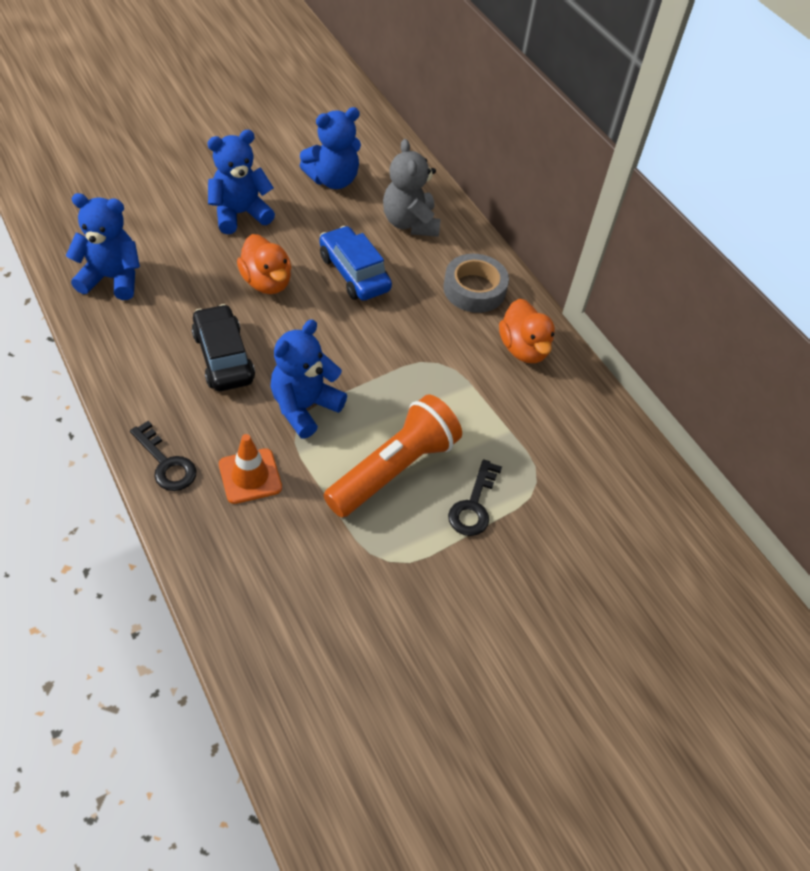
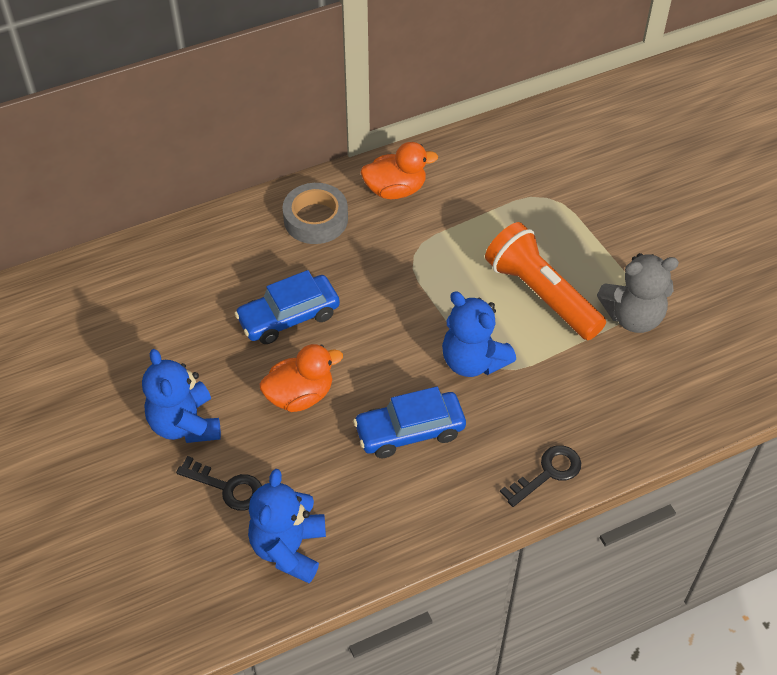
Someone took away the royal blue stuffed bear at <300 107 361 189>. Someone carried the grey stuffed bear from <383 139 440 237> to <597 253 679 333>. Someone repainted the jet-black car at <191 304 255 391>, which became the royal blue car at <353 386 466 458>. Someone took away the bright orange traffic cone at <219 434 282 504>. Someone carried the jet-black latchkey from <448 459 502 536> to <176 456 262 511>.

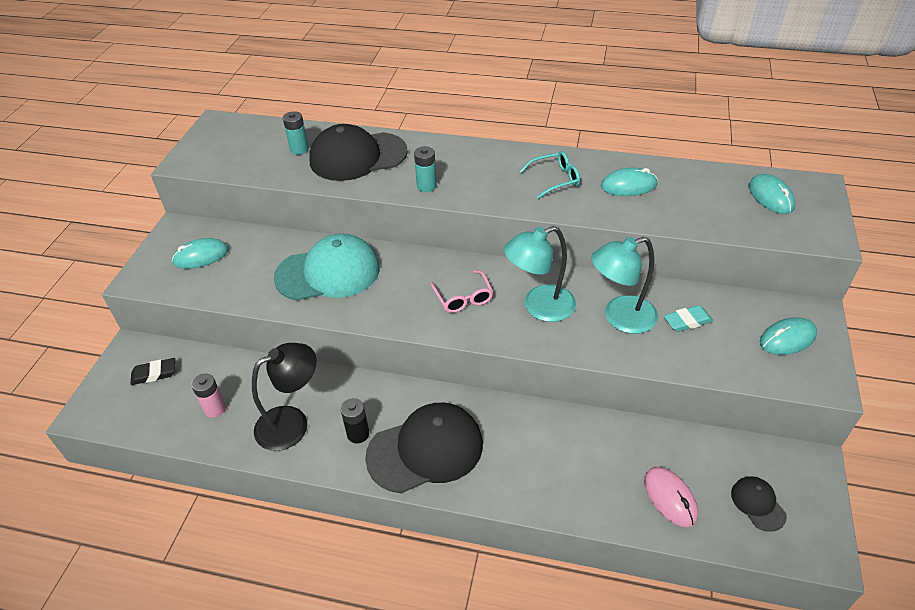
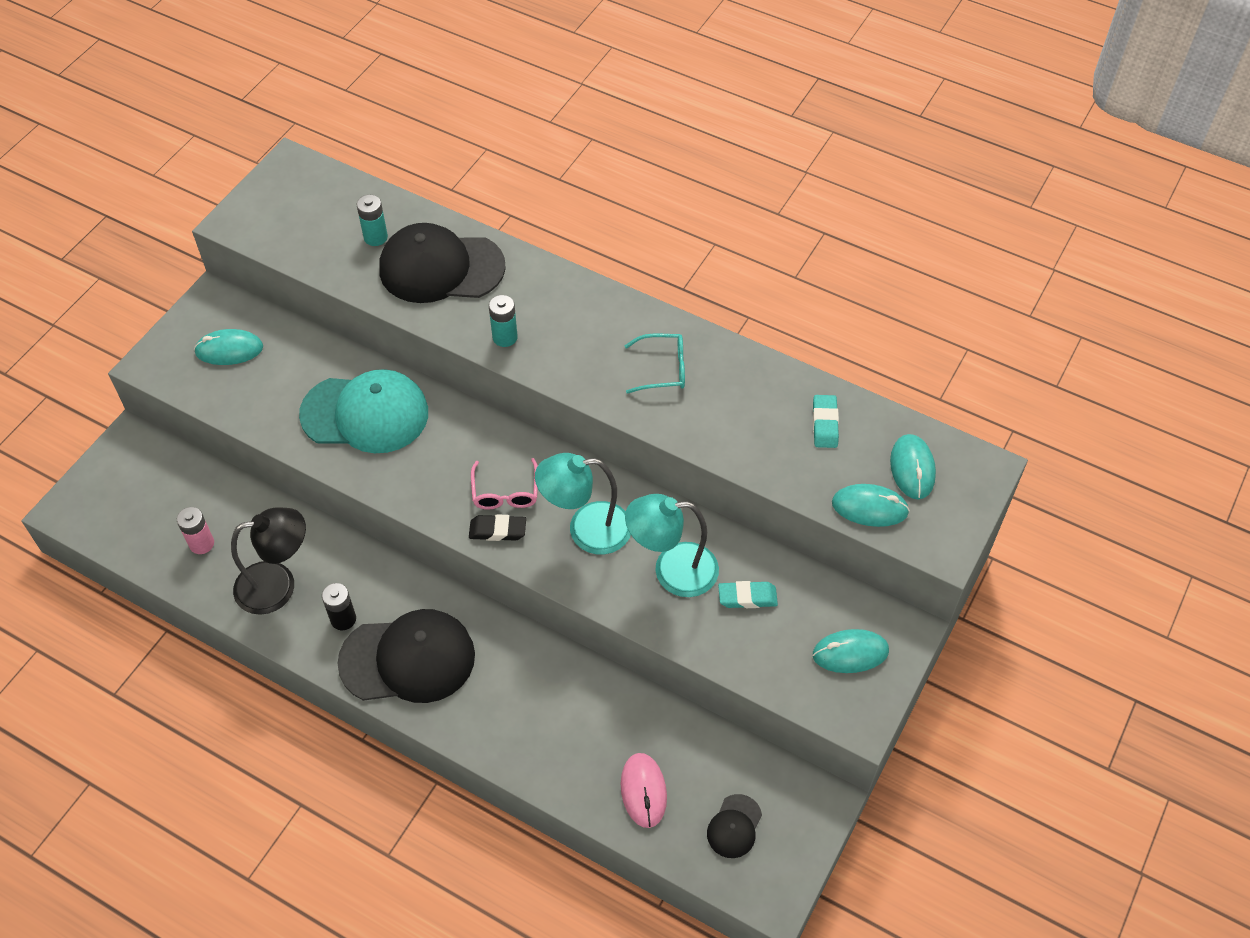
Someone carried the turquoise computer mouse from <601 168 658 196> to <832 484 910 527>. Someone carried the jet-black pencil eraser from <130 358 175 385> to <469 514 526 541>. Someone rotated the jet-black peaked cap at <731 477 787 532> by 150 degrees counterclockwise. Someone put down the turquoise pencil eraser at <813 395 839 448>.

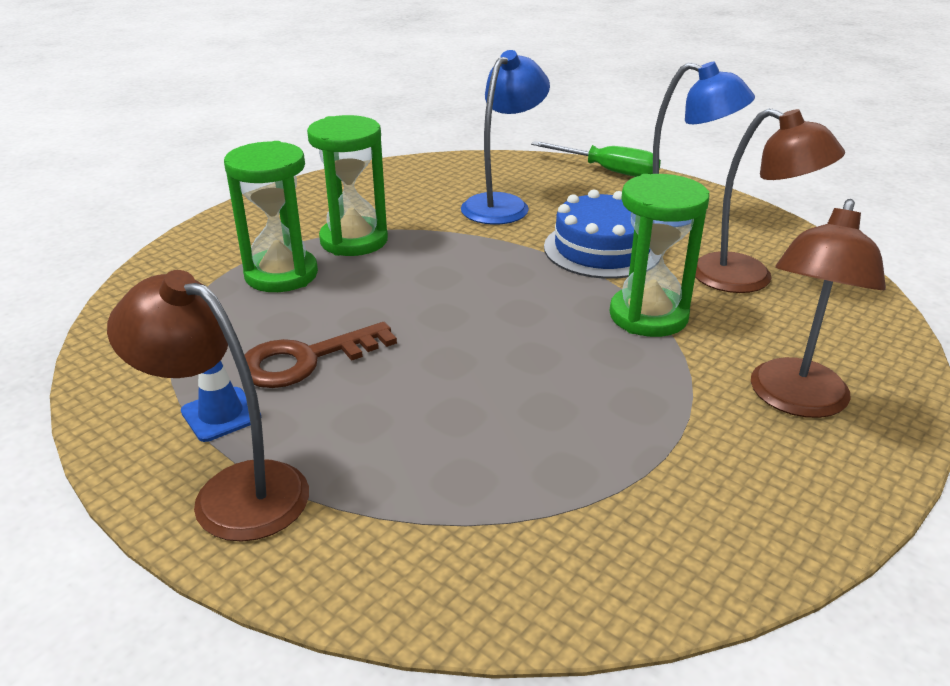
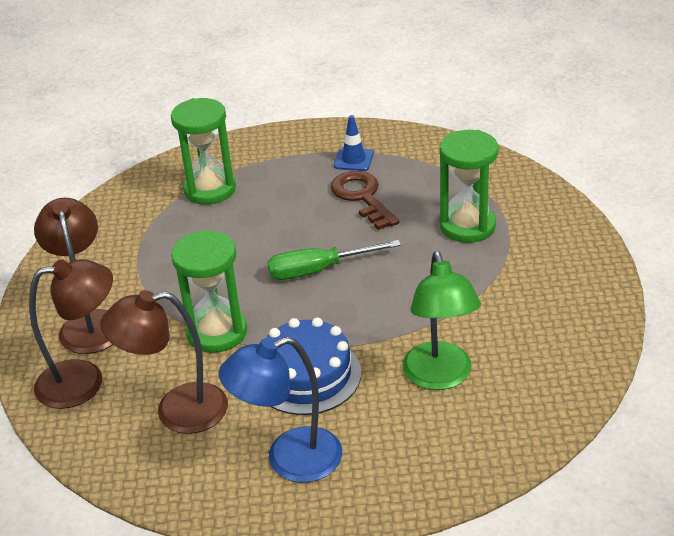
Someone repainted the royal blue reading lamp at <461 50 550 225>, which became the green reading lamp at <402 251 481 390>. Someone carried the green hourglass from <307 115 388 256> to <171 98 236 205>. Someone carried the green hand screwdriver from <531 141 661 177> to <267 240 401 280>. Someone carried the dark brown reading lamp from <107 270 309 542> to <29 259 113 409>. Someone rotated the dark brown latchkey at <245 322 397 388> by 45 degrees counterclockwise.

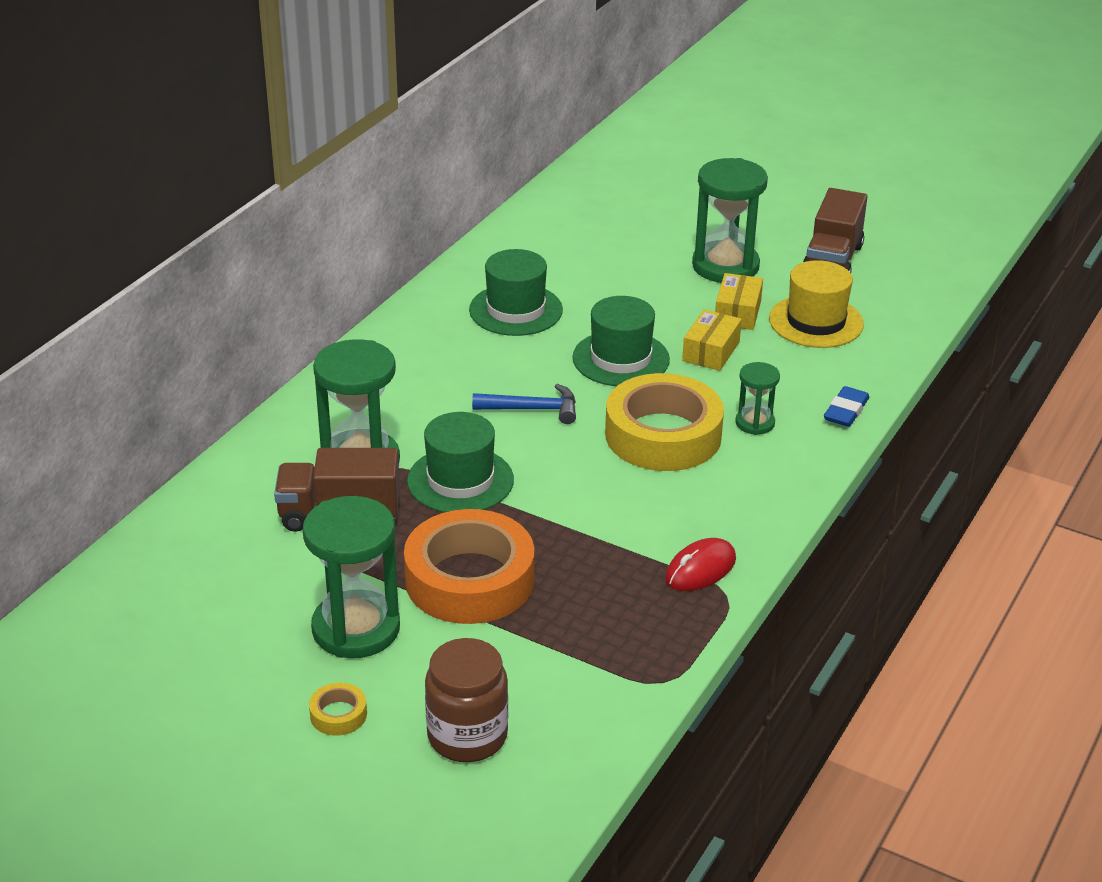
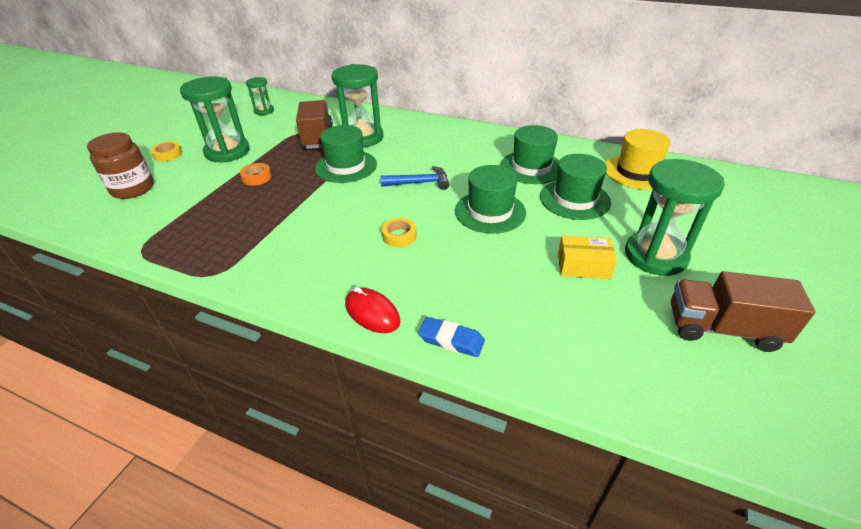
Someone carried the yellow top hat from <769 260 864 348> to <605 129 671 190>. Someone took away the yellow package at <682 309 742 371>. Someone carried the green hourglass from <735 362 780 435> to <246 77 274 115>. Someone scaled the yellow tape at <605 373 724 471> by 0.40. Someone rotated the royal blue carpenter's hammer at <472 384 576 424> by 90 degrees counterclockwise. Someone scaled the bright orange tape at <404 509 534 624> by 0.40. Someone carried the crimson computer mouse from <665 538 736 591> to <345 287 401 333>. Someone put down the green top hat at <540 154 611 220>.

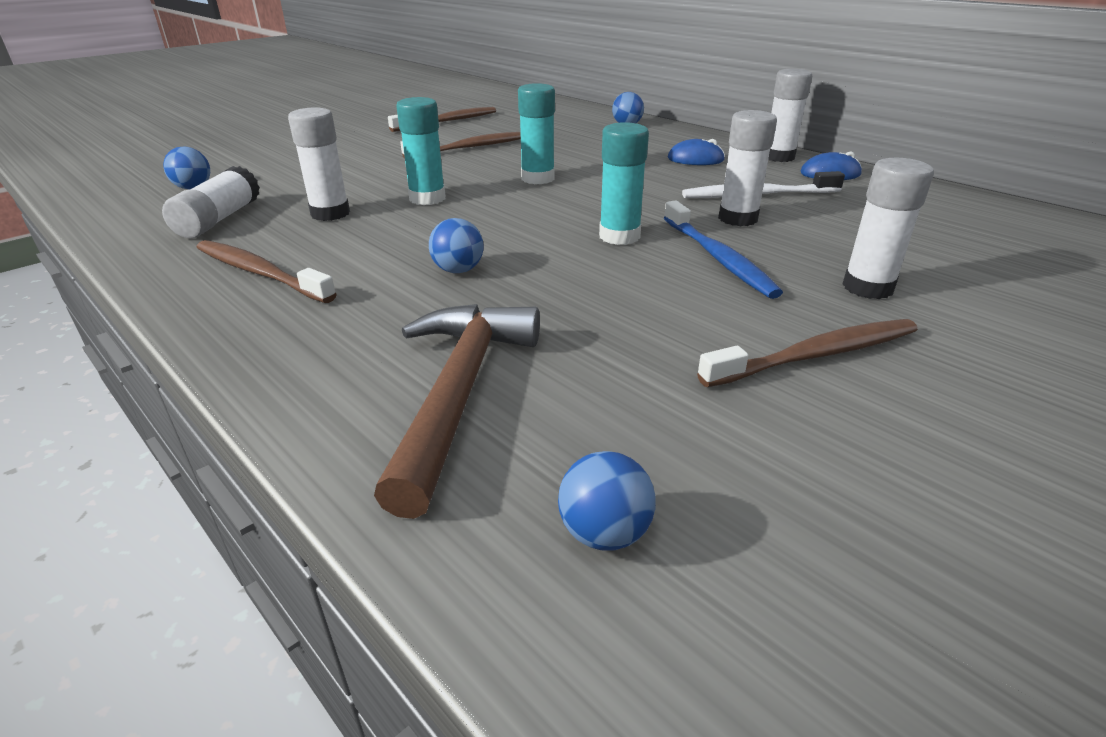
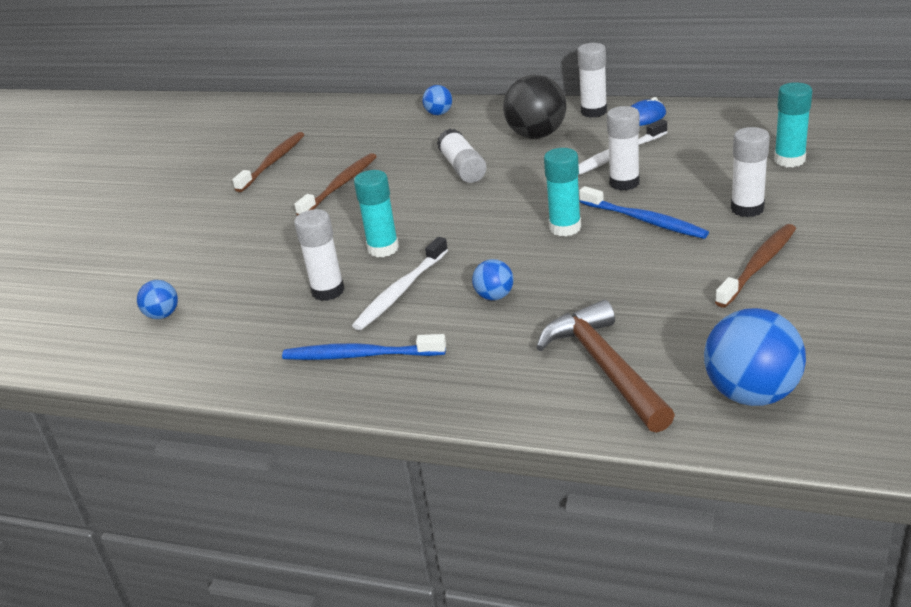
Someone carried the turquoise glue stick from <518 83 555 184> to <774 82 812 167>. Someone swapped the royal blue computer mouse at <668 139 725 165> for the jet-black ball at <503 75 566 139>. Someone carried the snow-white glue stick from <162 166 260 238> to <437 129 487 183>. Someone repainted the dark brown tooth brush at <196 240 337 303>, which became the royal blue tooth brush at <282 334 446 360>. Someone scaled the royal blue ball at <558 451 656 551> by 1.95. Someone put down the snow-white tooth brush at <352 237 448 331>.

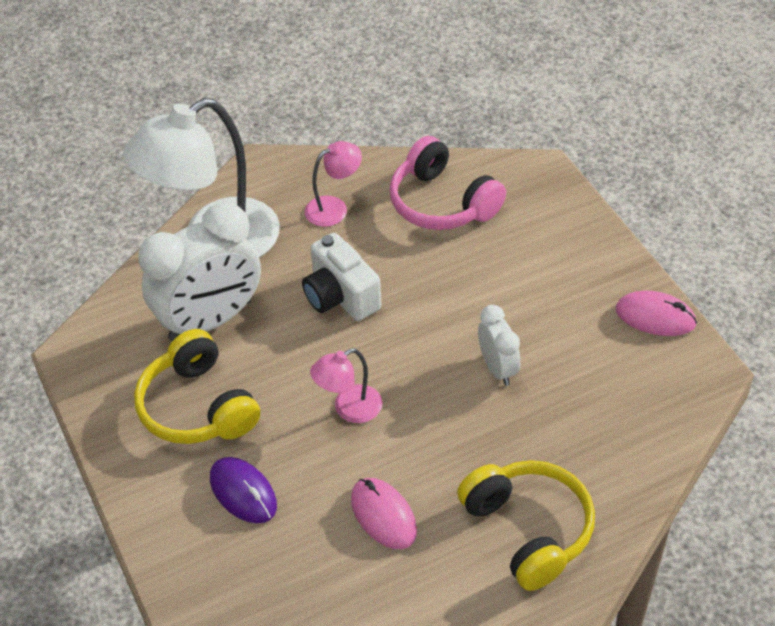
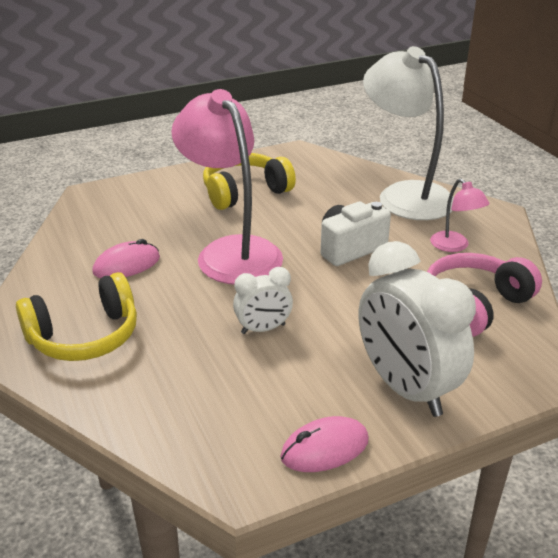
Someone carried the snow-white alarm clock from <138 202 261 341> to <359 241 476 417>. Someone rotated the rose-pink computer mouse at <616 291 697 336> by 45 degrees clockwise. Someone scaled the rose-pink reading lamp at <310 348 382 423> by 2.18. Someone took away the purple computer mouse at <210 457 277 523>.

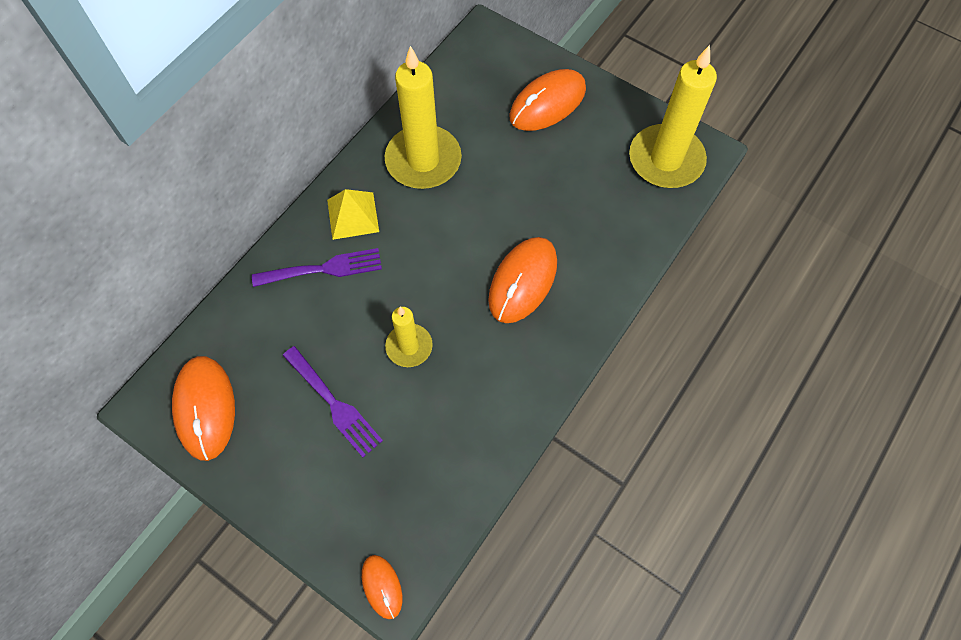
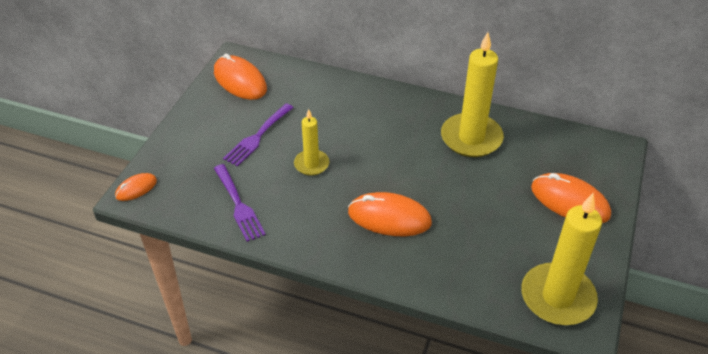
Someone took away the yellow solid pyramid at <327 189 379 240>. Someone carried the purple dinner fork from <252 248 382 287> to <214 164 266 242>. Someone rotated the bright orange computer mouse at <172 356 235 461> by 75 degrees clockwise.

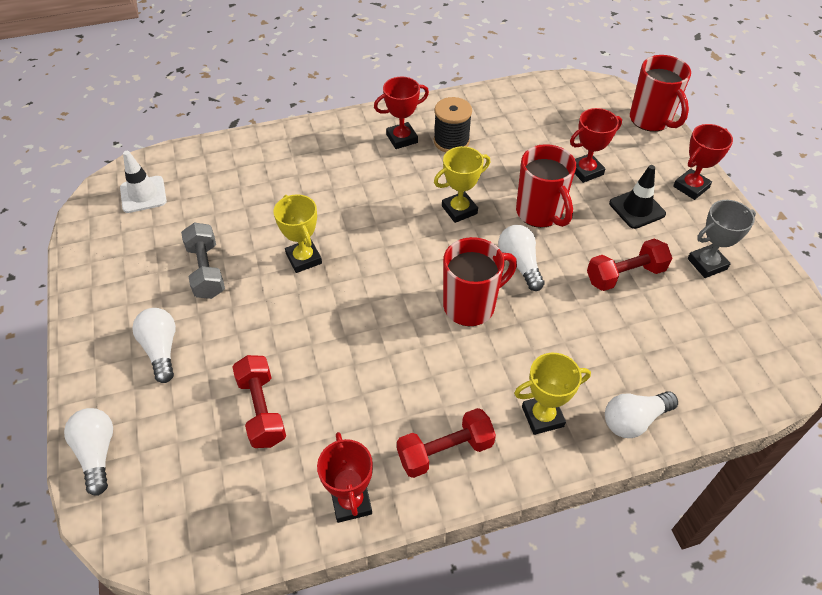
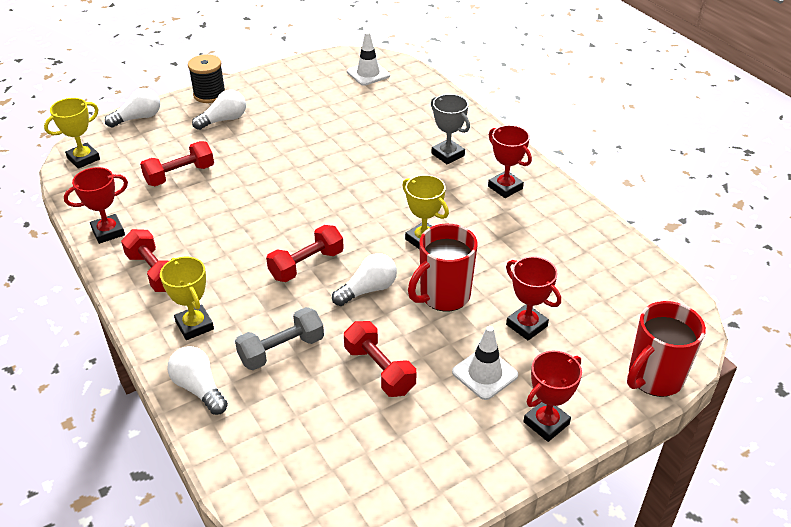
Someone carried the jet-black spool from <434 97 472 152> to <188 54 225 103>. Someone rotated the crimson award cup at <673 124 733 200> by 75 degrees counterclockwise. Someone repainted the jet-black traffic cone at <609 165 666 229>, which became the snow-white traffic cone at <452 326 518 400>. Someone carried the yellow award cup from <273 194 322 273> to <44 98 100 169>. Someone carried the grey award cup from <688 200 756 278> to <431 94 470 164>. Someone carried the grey dumbbell from <181 222 225 299> to <235 307 324 370>. Someone swapped the crimson coffee mug at <443 237 517 326> for the crimson dumbbell at <266 225 344 282>.

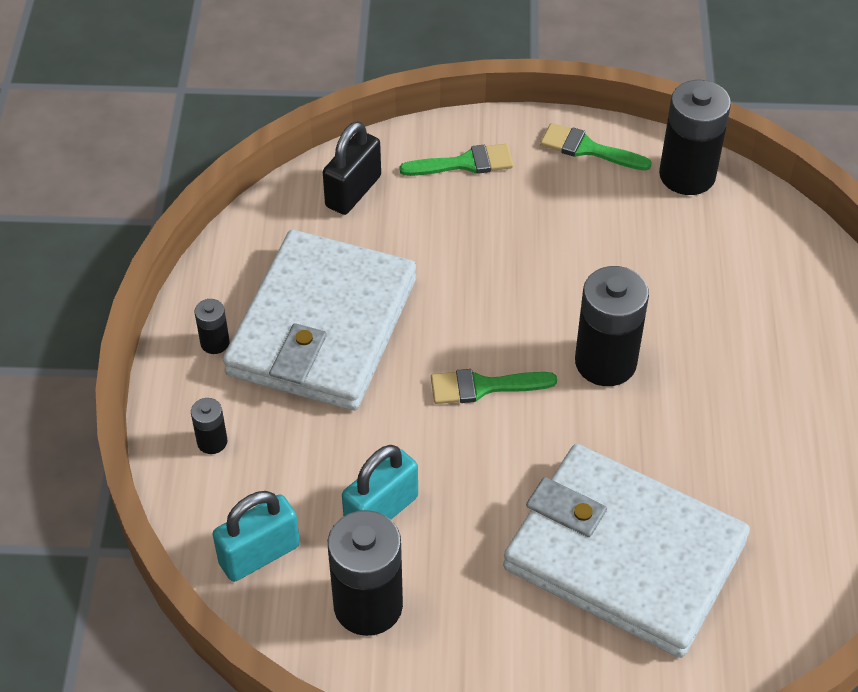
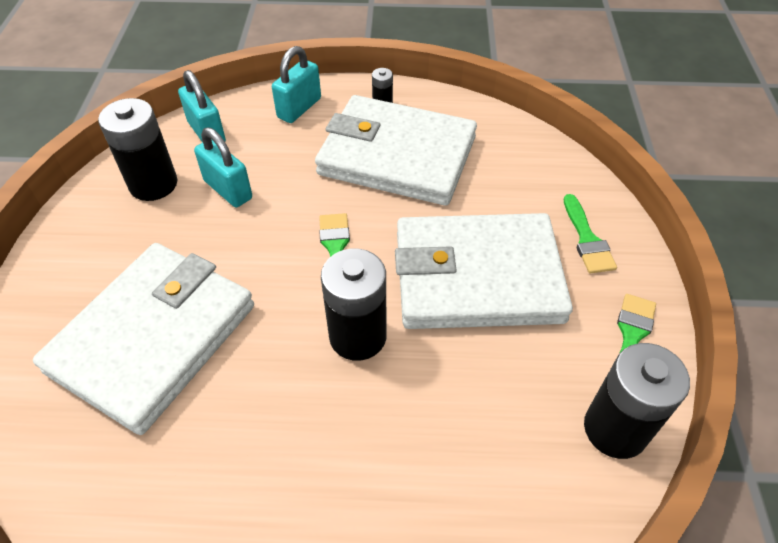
Someone took away the jet-black lock at <323 121 381 215>. Someone swapped the jet-black battery at <191 398 227 454> for the turquoise lock at <272 46 321 123>. Someone put down the snow-white wallet at <395 213 573 329>.

